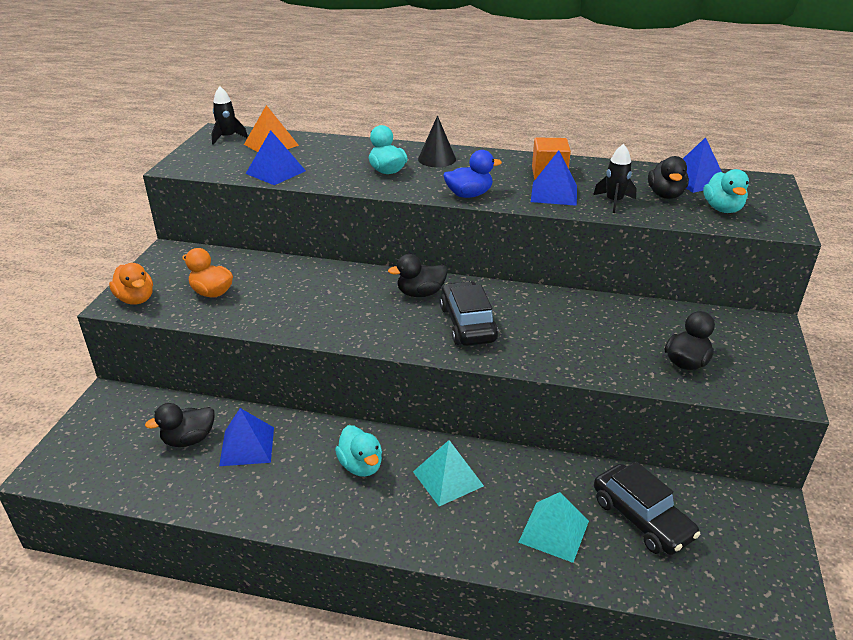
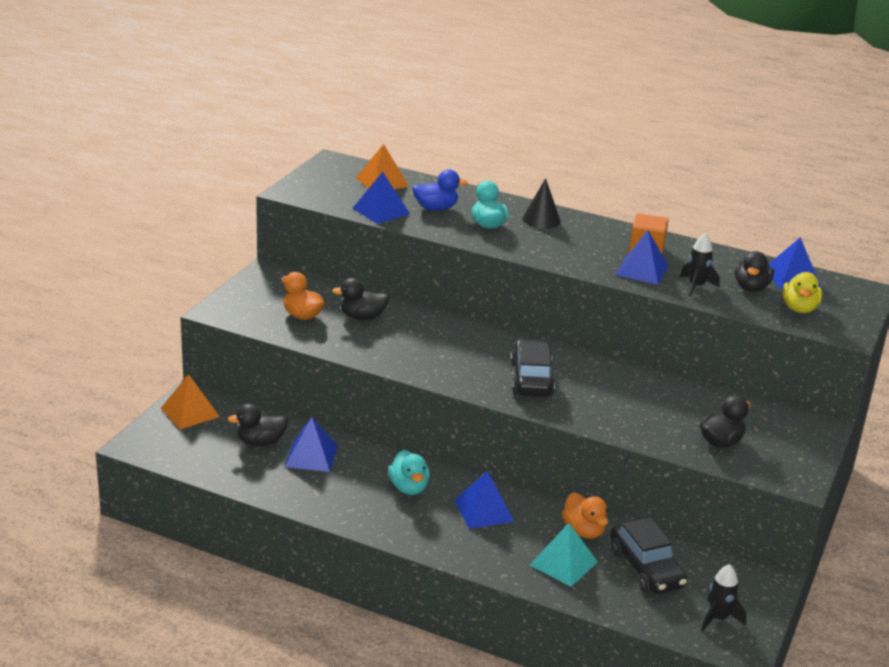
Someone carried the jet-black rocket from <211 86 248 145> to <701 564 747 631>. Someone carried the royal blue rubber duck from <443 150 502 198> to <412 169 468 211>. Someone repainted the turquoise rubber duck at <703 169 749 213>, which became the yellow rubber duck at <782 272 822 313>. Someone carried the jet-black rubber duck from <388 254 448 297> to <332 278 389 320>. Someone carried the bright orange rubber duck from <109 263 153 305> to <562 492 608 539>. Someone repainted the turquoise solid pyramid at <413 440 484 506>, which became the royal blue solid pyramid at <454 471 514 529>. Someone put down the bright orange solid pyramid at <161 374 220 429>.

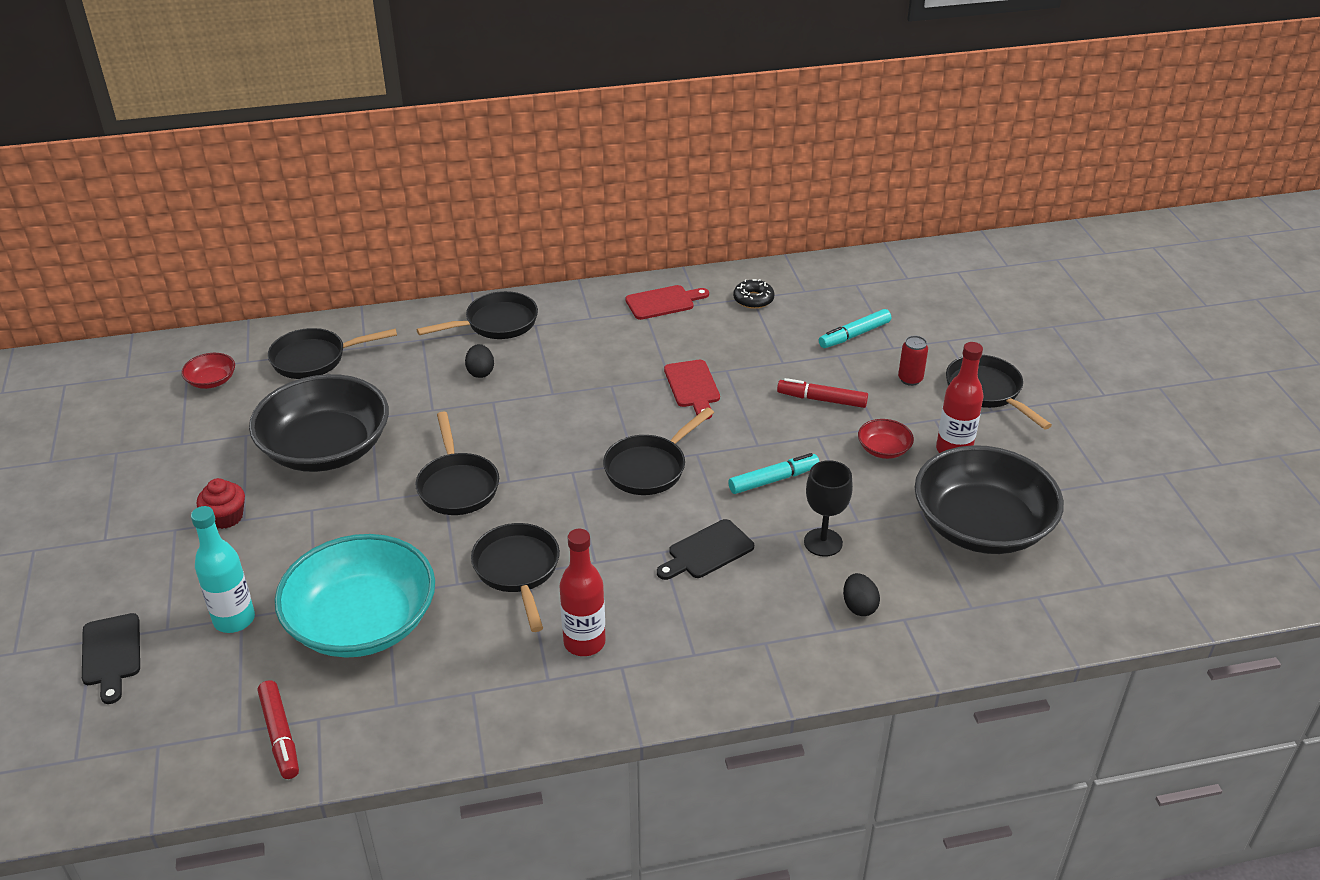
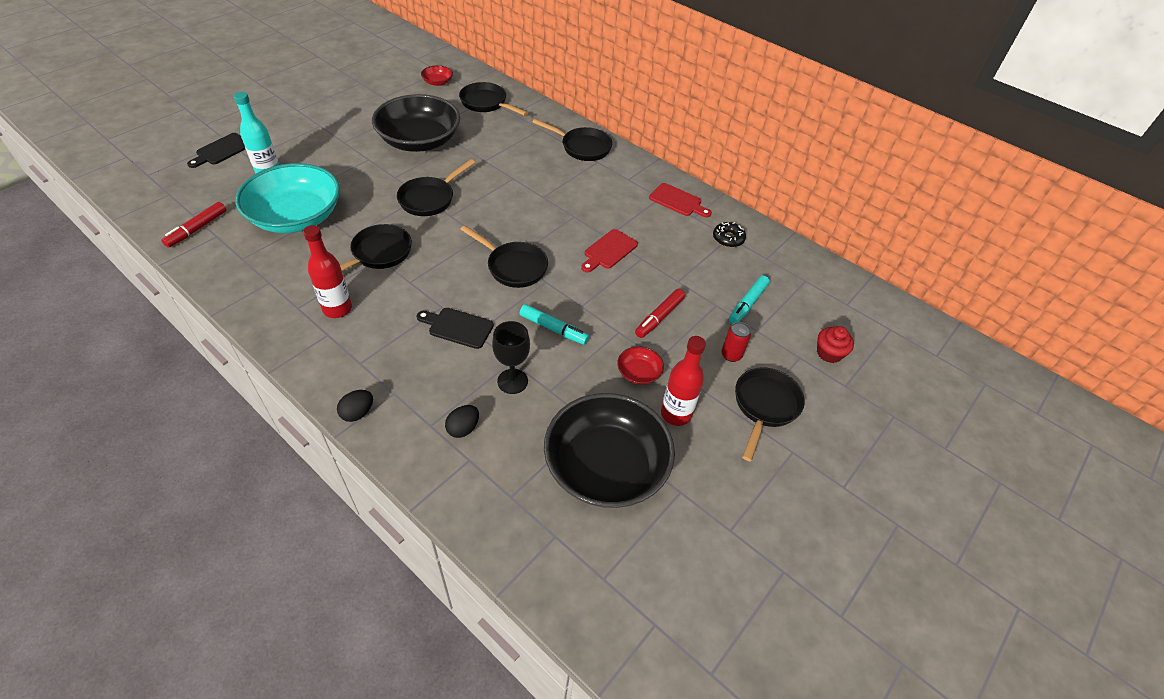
Someone rotated the turquoise marker pen at <819 309 891 348> by 75 degrees counterclockwise. Someone carried the jet-black toy egg from <465 344 494 378> to <337 390 373 422>. Someone rotated the crimson marker pen at <777 378 868 408> by 120 degrees counterclockwise. Someone rotated the jet-black frying pan at <603 407 714 495> by 150 degrees counterclockwise. Someone carried the crimson muffin from <197 478 245 529> to <817 326 854 363>.

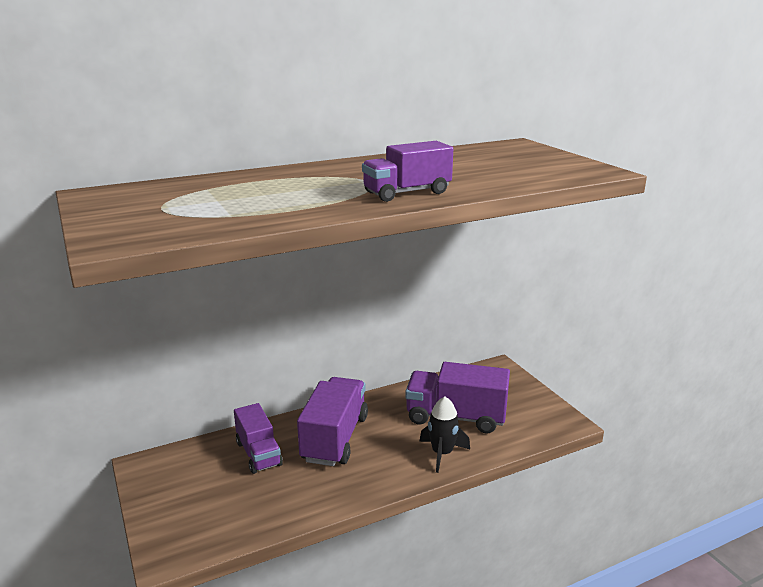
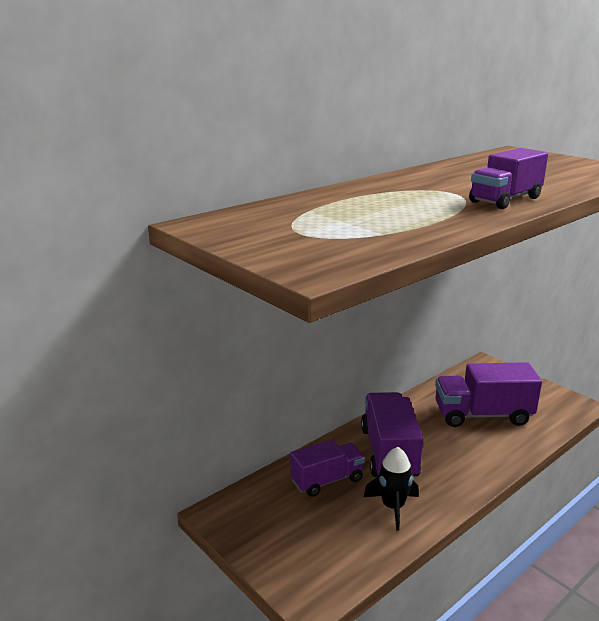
Someone carried the jet-black rocket from <419 397 470 473> to <364 447 419 530>. Someone rotated the purple truck at <234 403 283 474> by 75 degrees counterclockwise.

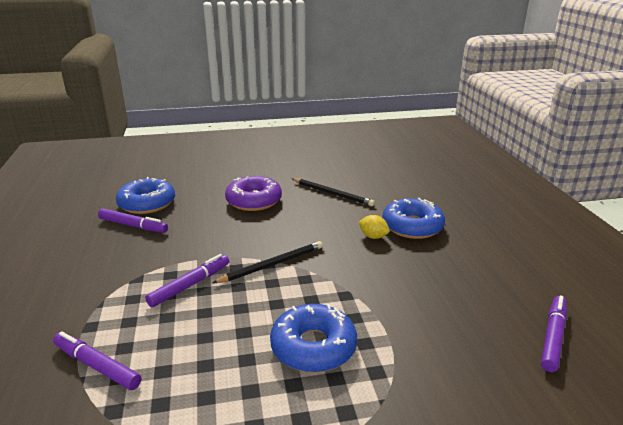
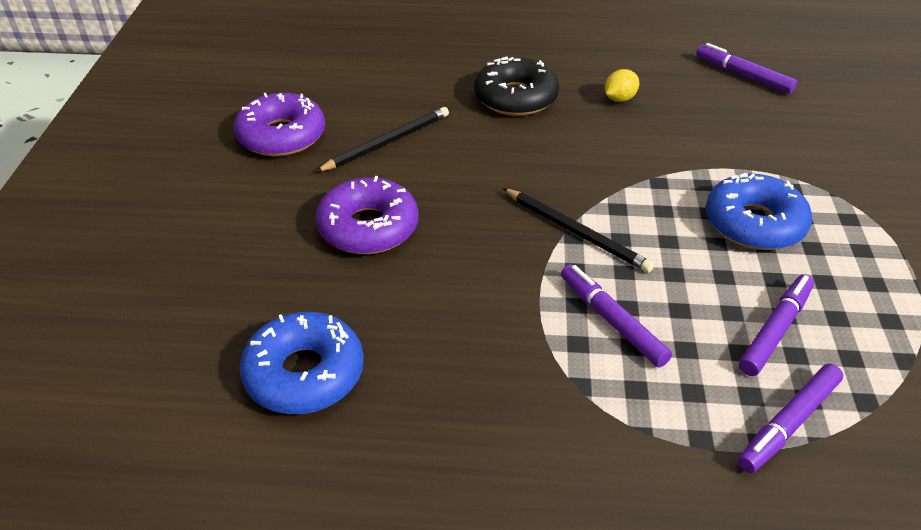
Someone repainted the royal blue glazed donut at <382 198 445 239>, which became the jet-black glazed donut at <475 56 559 116>. Someone carried the purple marker pen from <98 208 168 233> to <739 274 814 376>. Someone carried the yellow citrus fruit from <359 215 389 239> to <605 69 639 102>. Someone rotated the jet-black pencil at <212 241 323 283> by 150 degrees clockwise. Someone put down the purple glazed donut at <234 93 325 156>.

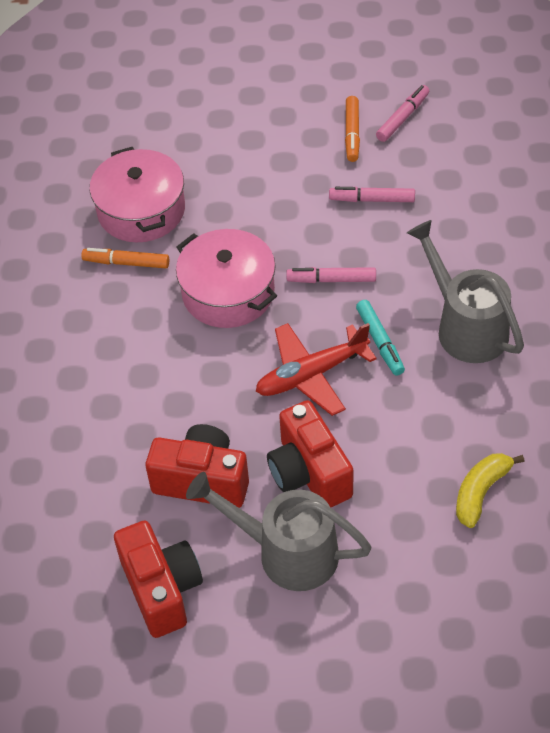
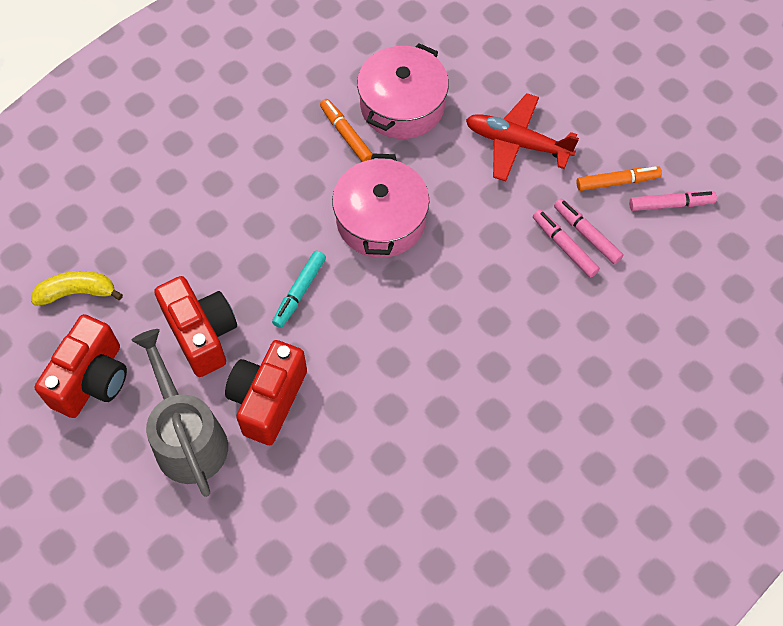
Someone rotated the bright orange marker pen at <345 96 360 162> by 150 degrees counterclockwise. Someone took away the grey watering pot at <407 220 524 363>. Someone carried the rose-pink marker pen from <286 267 376 283> to <554 199 624 264>. Someone carried the turquoise marker pen from <356 300 405 376> to <272 250 326 328>. Someone carried the crimson plane from <256 323 377 416> to <466 93 579 181>. Someone carried the yellow banana fruit from <456 453 525 528> to <31 271 123 306>.

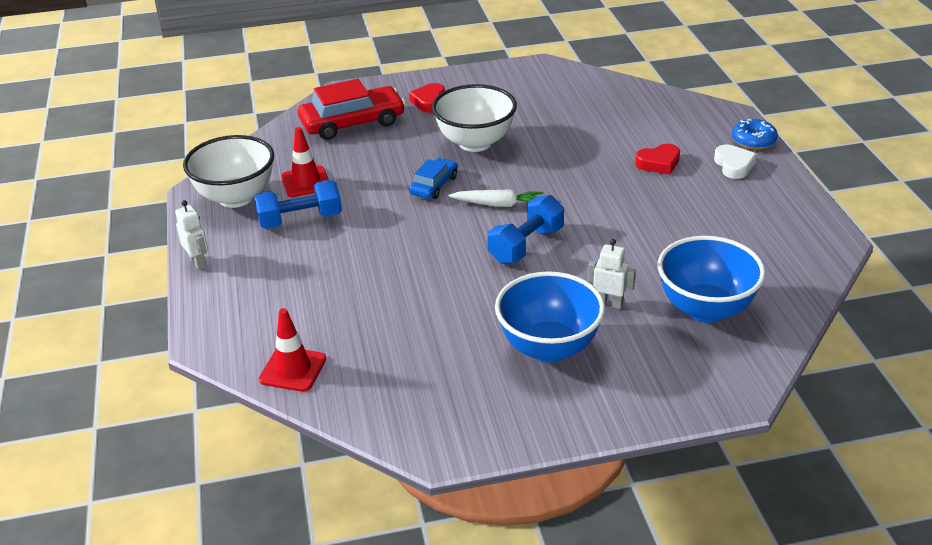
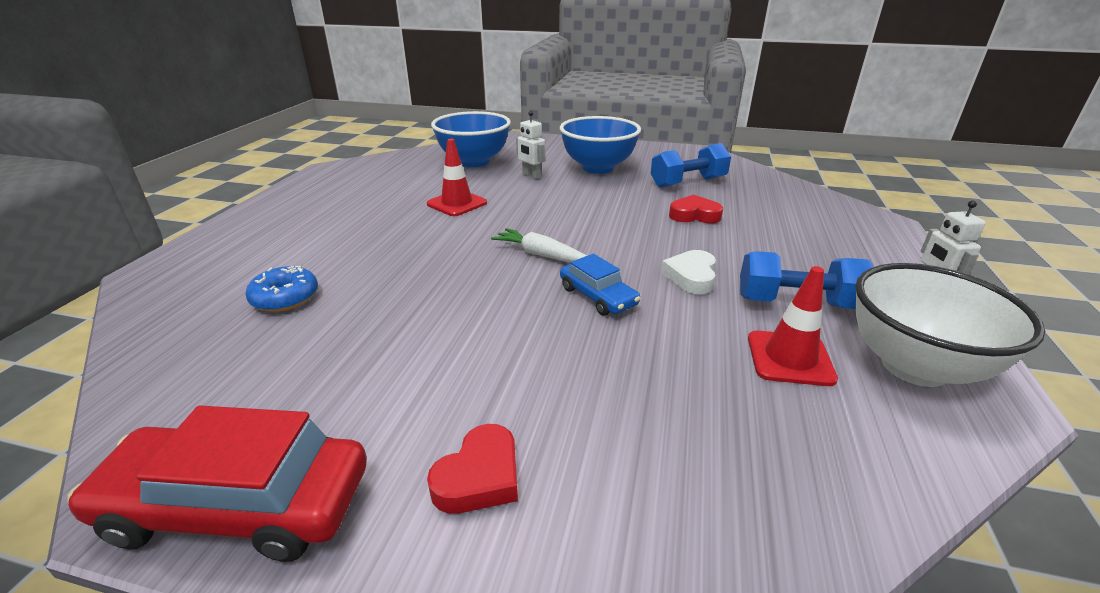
Someone carried the crimson car from <298 79 405 140> to <68 406 367 562>. Someone took away the snow-white deep dish at <432 84 517 152>. Someone carried the royal blue glazed donut from <732 119 778 149> to <245 266 318 312>. Someone carried the crimson heart shape from <635 144 680 175> to <669 195 723 223>. Someone carried the snow-white heart shape from <714 144 757 179> to <661 250 716 294>. Someone rotated the royal blue car at <409 158 458 199> by 90 degrees counterclockwise. Someone carried the royal blue dumbbell from <487 195 564 264> to <651 143 731 188>. Someone carried the crimson traffic cone from <259 308 326 392> to <427 139 487 216>.

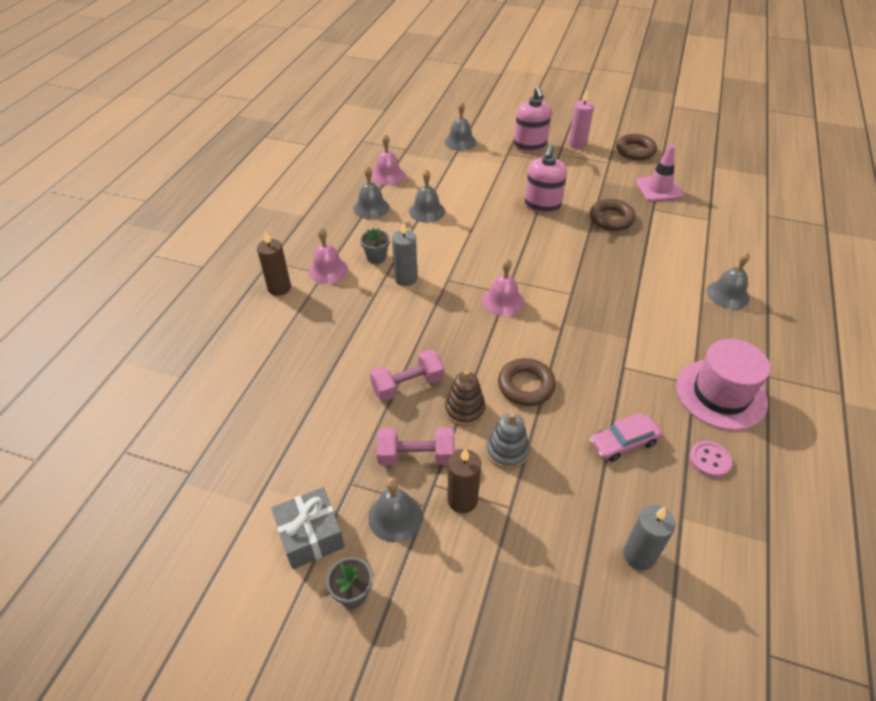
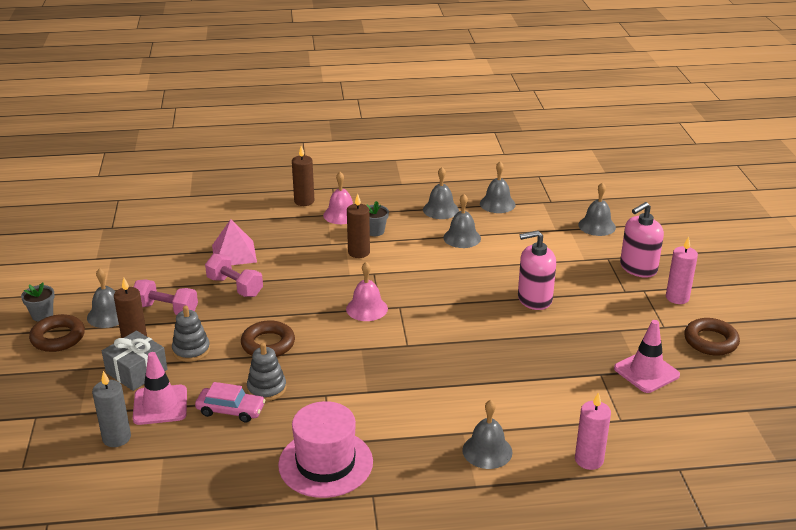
Someone repainted the rose-pink hand bell at <371 134 405 185>, which became the grey hand bell at <480 161 516 213>. Someone carried the dark brown ring from <590 199 636 231> to <29 314 85 352>. Someone repainted the grey wax candle at <392 222 417 286>, which became the dark brown wax candle at <347 194 370 258>. Someone took away the dark brown stacking toy at <445 371 486 426>. Someone rotated the rose-pink car at <590 413 662 462> by 150 degrees clockwise. Someone rotated the rose-pink dumbbell at <377 427 455 466> by 45 degrees counterclockwise. Someone took away the rose-pink sewing button at <689 441 732 478>. Someone carried the grey gift from <271 487 345 569> to <102 330 167 391>. Someone put down the rose-pink solid pyramid at <212 219 257 265>. Someone put down the grey stacking toy at <247 343 287 401>. Someone put down the rose-pink traffic cone at <133 352 187 425>. Someone put down the rose-pink wax candle at <575 392 611 470>.

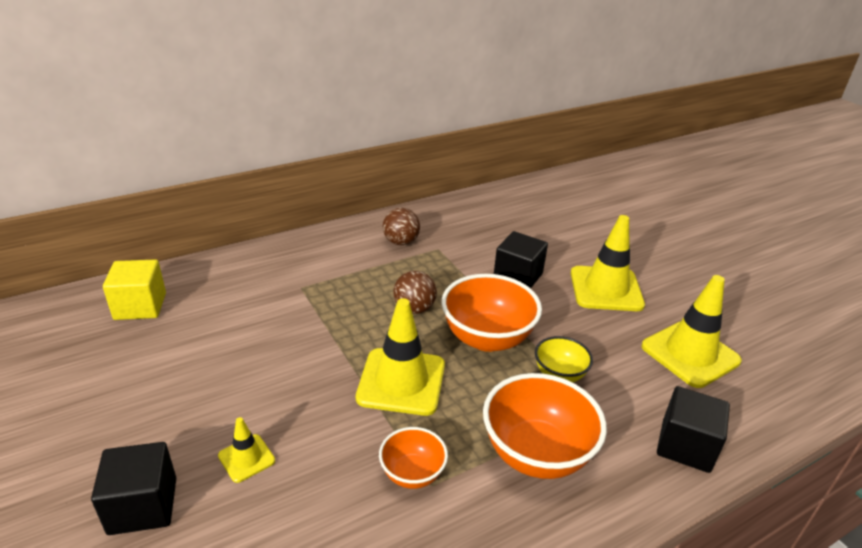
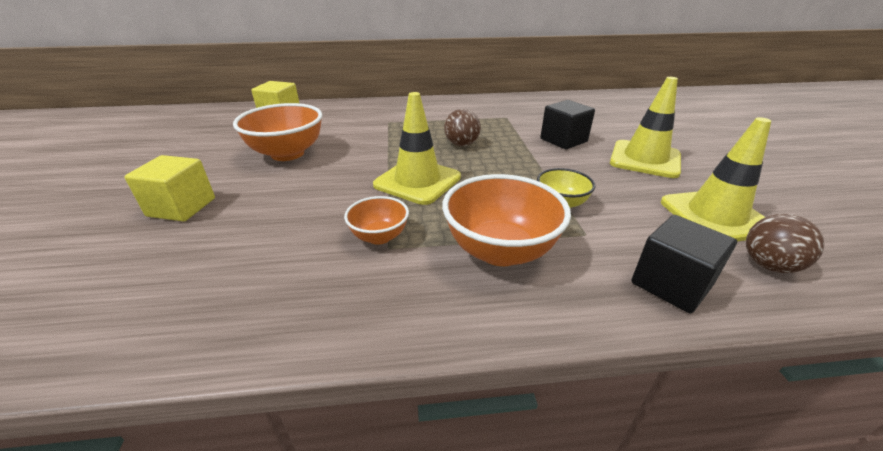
Someone carried the dark brown ball from <383 208 420 245> to <746 214 824 273>. Someone carried the bright orange deep dish from <441 274 542 352> to <233 103 322 161>. Someone took away the yellow traffic cone at <218 417 275 483>. Someone repainted the jet-black solid cube at <91 442 176 535>, which became the yellow solid cube at <124 155 215 222>.

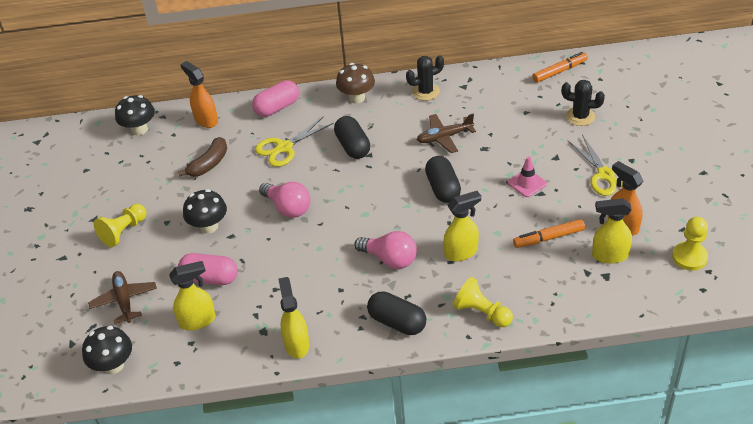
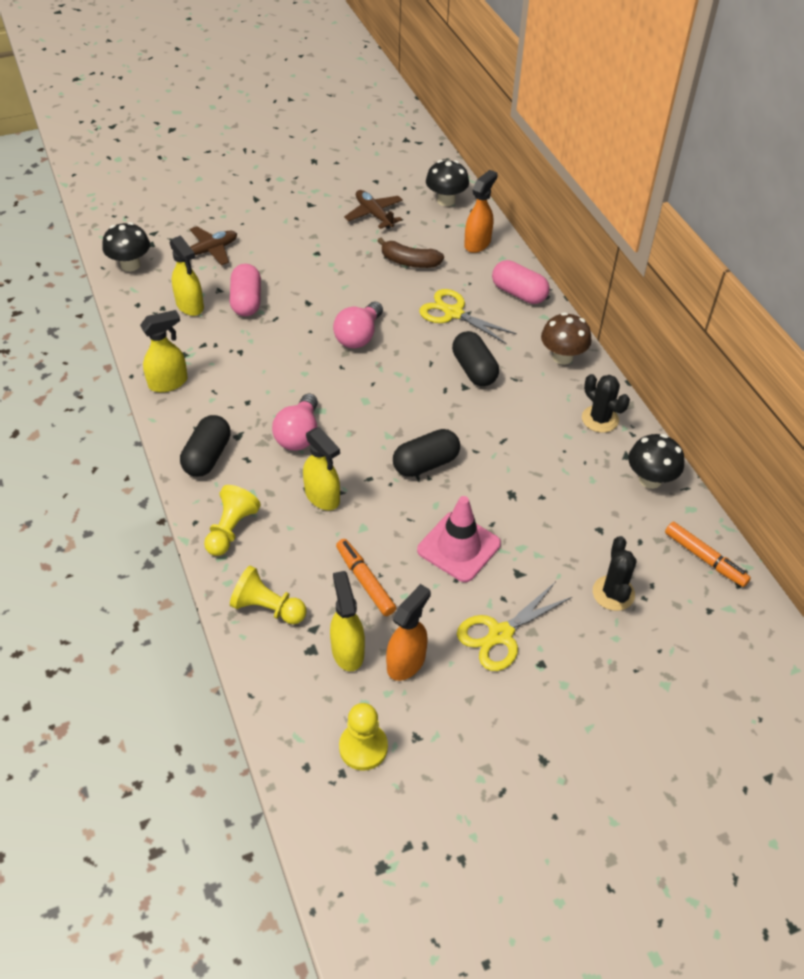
Someone carried the dark brown plane from <417 113 476 153> to <344 190 403 229>. Someone rotated the jet-black capsule at <334 116 370 159> by 75 degrees counterclockwise. Someone scaled the rose-pink traffic cone at <508 156 547 197> by 1.63. Someone carried the jet-black fungus from <183 189 227 234> to <628 434 684 489>. Someone carried the yellow chess pawn from <94 204 147 247> to <230 566 307 624>.

